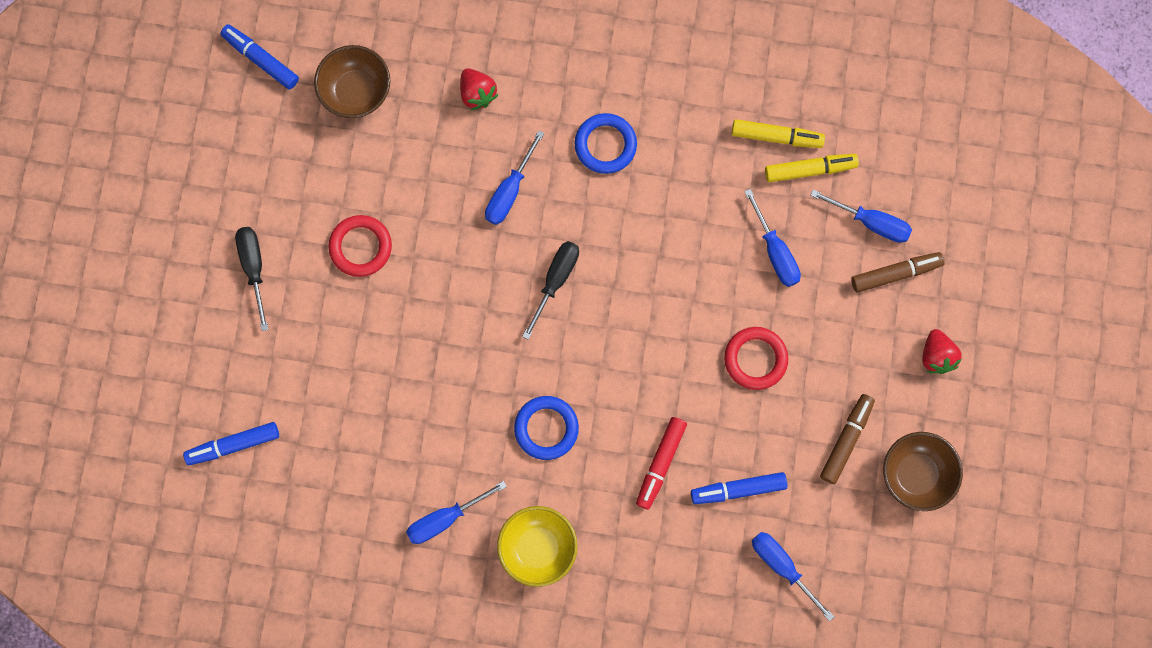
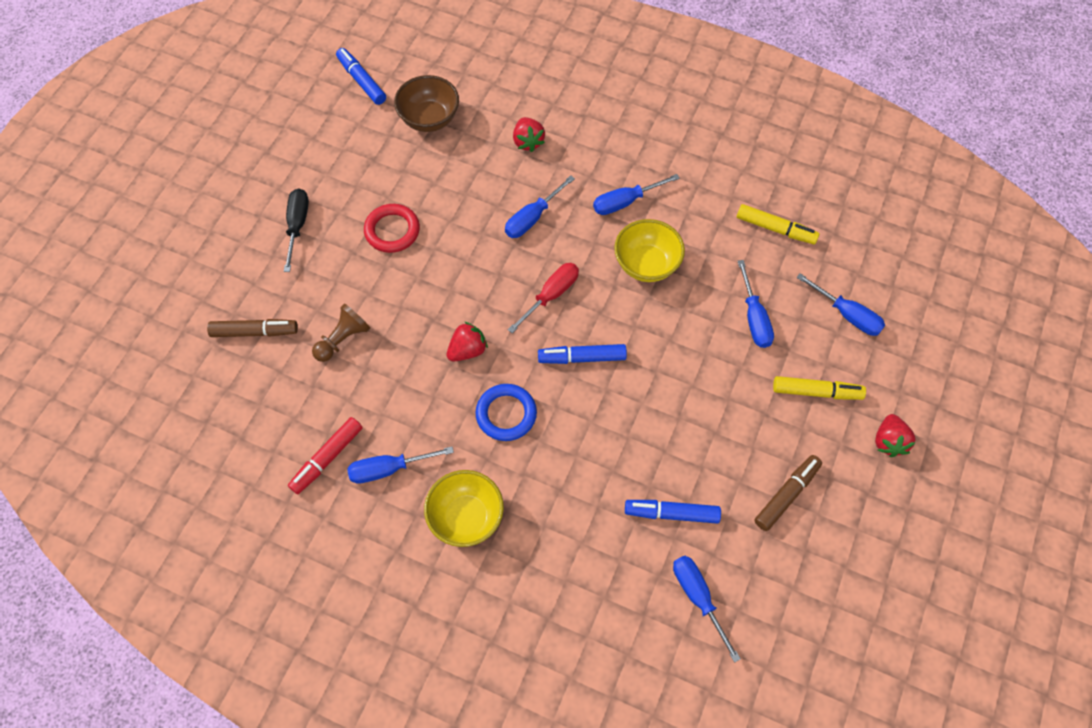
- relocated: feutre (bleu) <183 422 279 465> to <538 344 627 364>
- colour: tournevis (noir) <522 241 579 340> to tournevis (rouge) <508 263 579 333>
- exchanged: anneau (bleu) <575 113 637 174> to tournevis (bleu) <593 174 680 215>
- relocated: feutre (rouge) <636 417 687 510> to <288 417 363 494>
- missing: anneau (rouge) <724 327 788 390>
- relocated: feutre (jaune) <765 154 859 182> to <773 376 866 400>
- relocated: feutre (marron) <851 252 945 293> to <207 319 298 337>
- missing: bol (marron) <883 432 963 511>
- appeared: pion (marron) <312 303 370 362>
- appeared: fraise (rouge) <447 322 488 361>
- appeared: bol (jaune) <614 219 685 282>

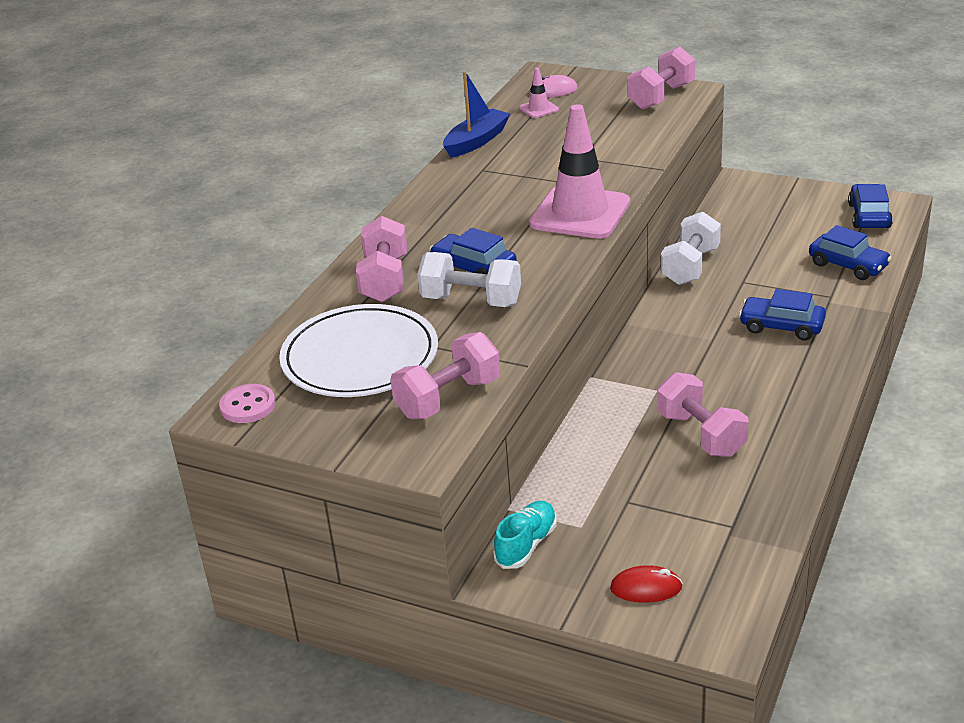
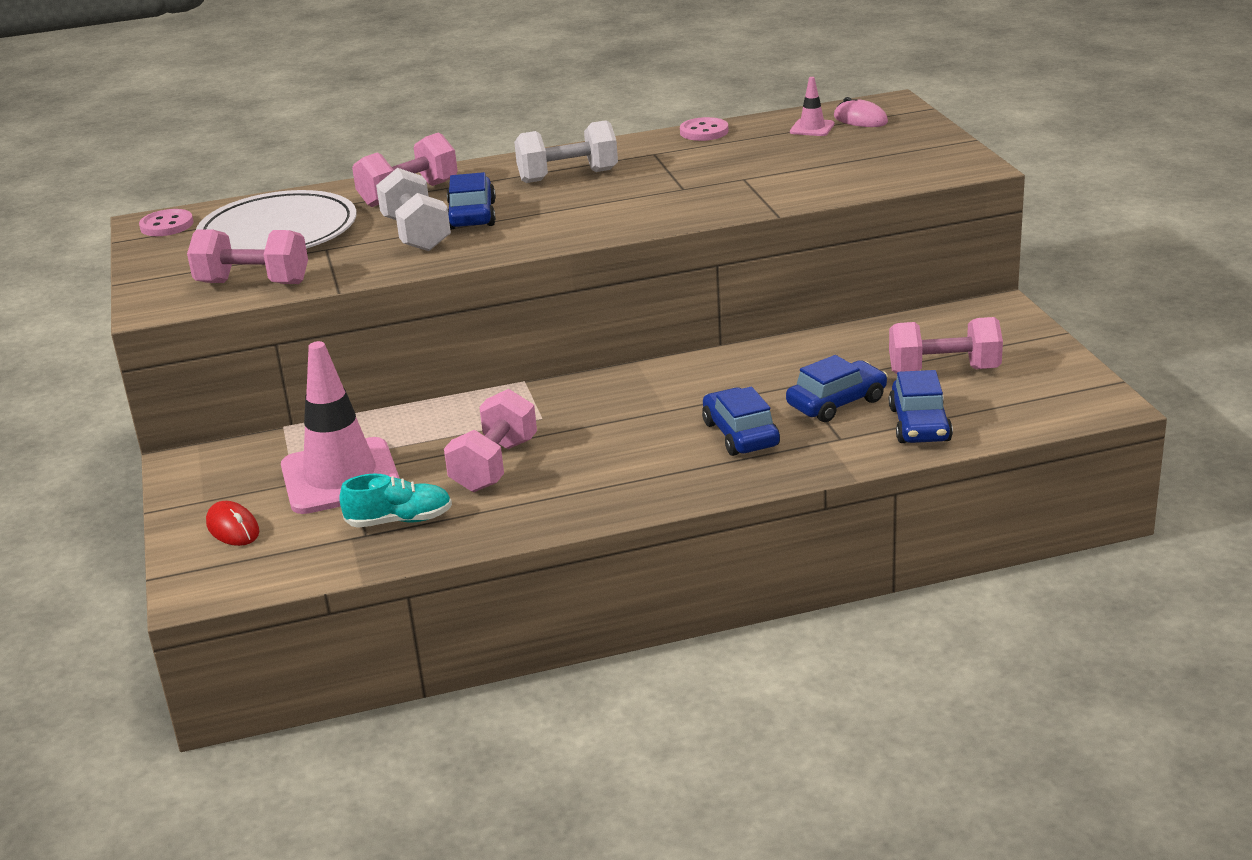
- exchanged: bateau (bleu) <443 71 510 158> to bouton (rose) <680 117 729 141>
- relocated: chaussure (turquoise) <493 501 557 569> to <339 474 452 528>
- relocated: cône de chantier (rose) <529 104 630 239> to <281 341 400 514>
- relocated: haltère (rose) <627 47 695 110> to <889 317 1003 374>
- relocated: haltère (blanc) <661 212 721 285> to <514 120 618 183>
- relocated: voiture (bleu) <848 184 893 228> to <786 355 888 422>

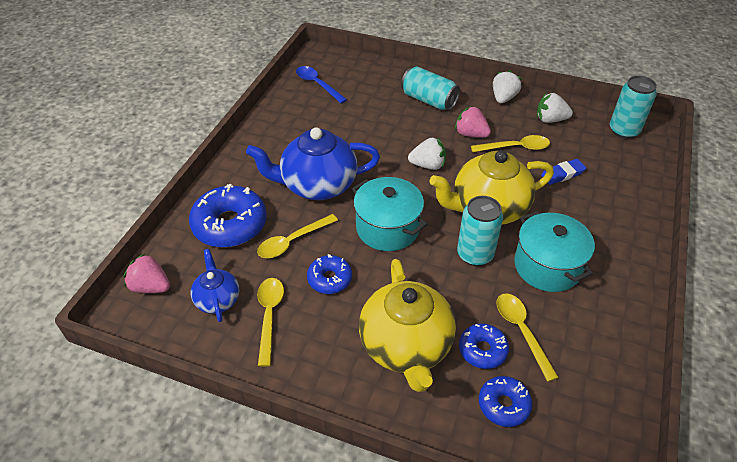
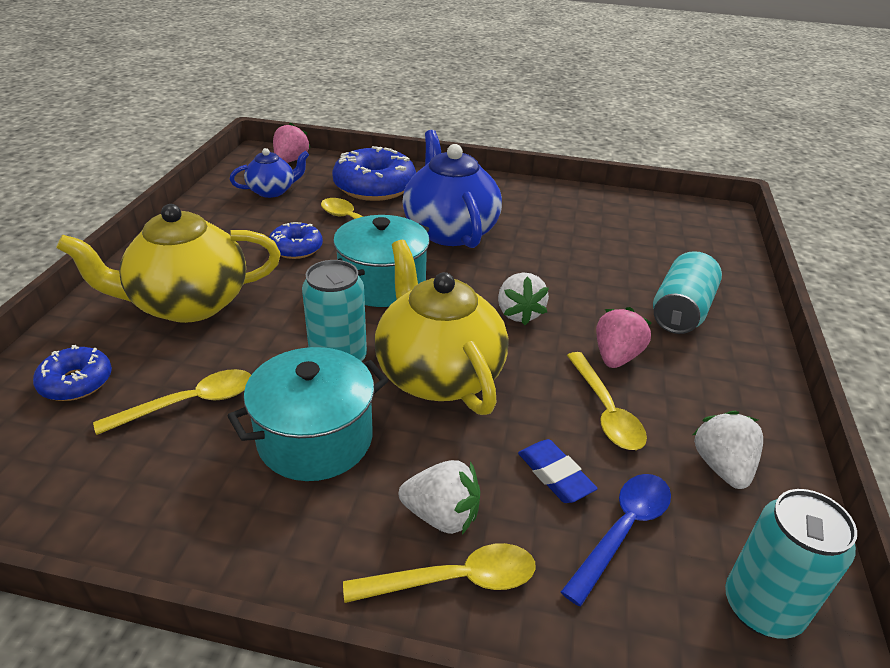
- relocated: cuillère (jaune) <257 278 284 366> to <343 543 536 603>
- relocated: cuillère (bleu) <296 66 347 104> to <561 474 671 606>
- missing: beignet (bleu) <459 324 509 369>
- relocated: fraise (blanc) <493 70 522 103> to <399 460 480 535>

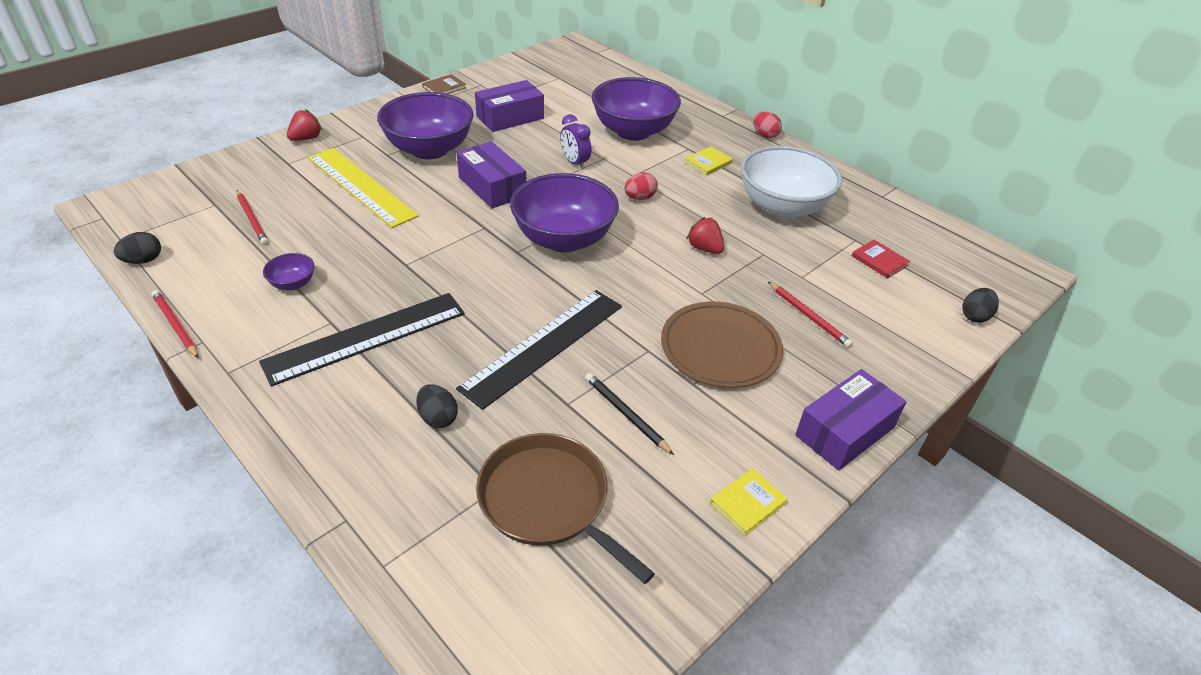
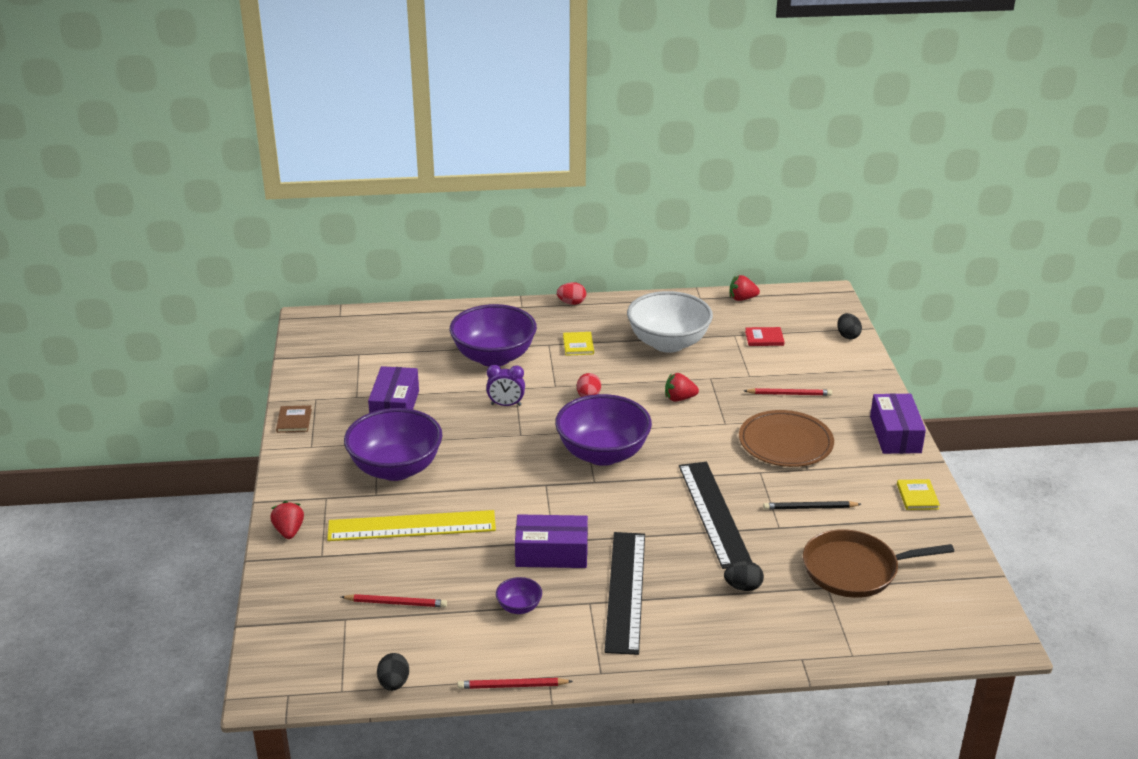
- relocated: boîte (violet) <457 141 526 209> to <515 514 588 568>
- appeared: fraise (rouge) <730 275 760 301>

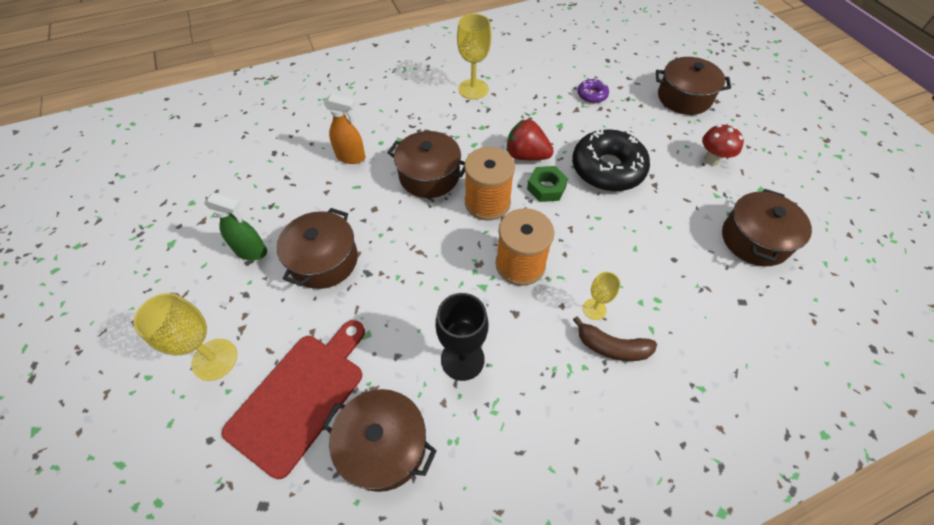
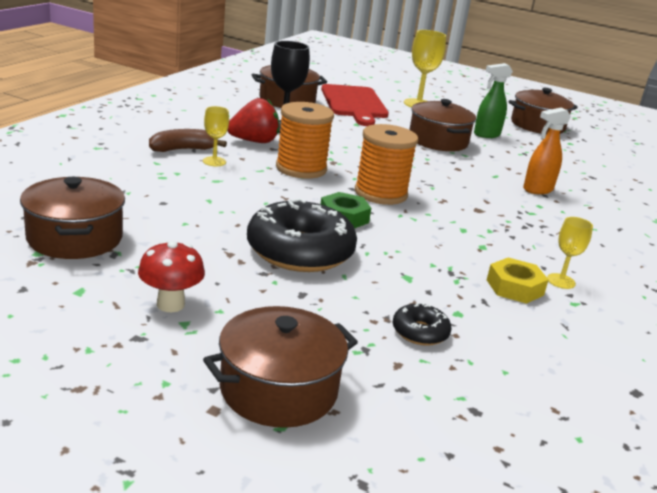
- relocated: marmite (marron) <387 131 465 198> to <509 88 578 134>
- size: verre à pied (jaune) <457 14 491 99> = <547 217 593 289> x0.57
- relocated: fraise (rouge) <506 119 554 160> to <227 98 279 143>
- colour: beignet (violet) <578 79 609 103> to beignet (noir) <393 302 452 346>
- appeared: écrou (jaune) <487 257 549 304>

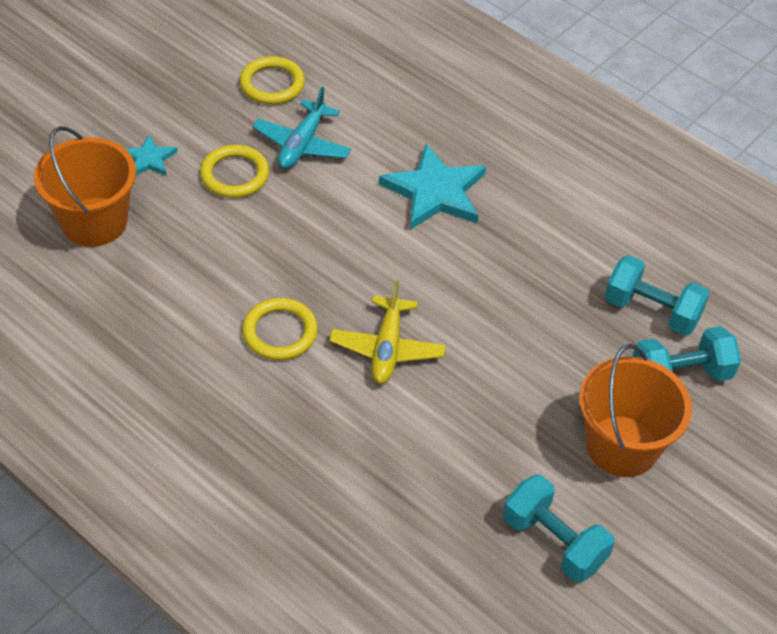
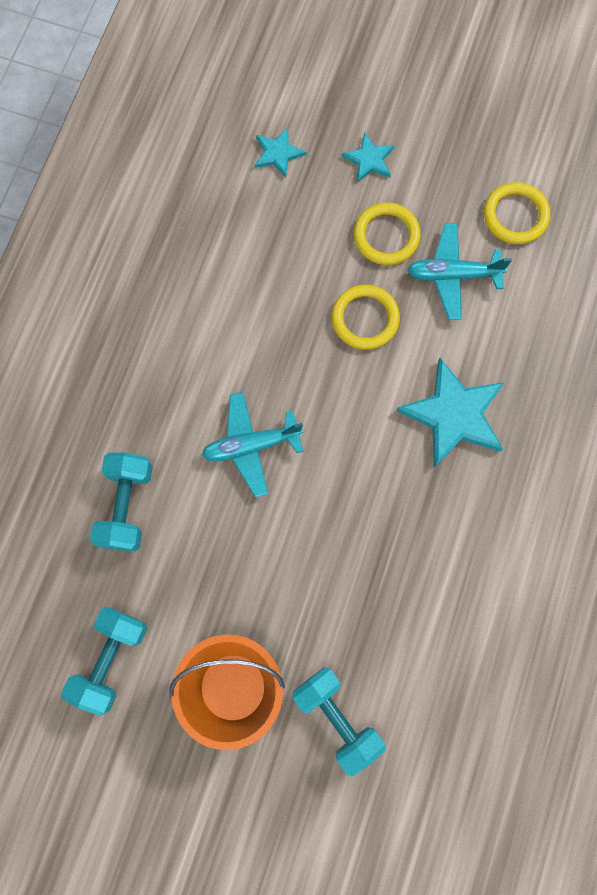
- exchanged: seau (orange) <34 126 136 247> to étoile (turquoise) <254 127 306 178>
- relocated: anneau (jaune) <242 298 318 360> to <332 284 400 350>
- colour: avion (jaune) <329 280 446 384> to avion (turquoise) <202 392 304 497>
- relocated: haltère (turquoise) <605 255 710 335> to <90 452 153 551>

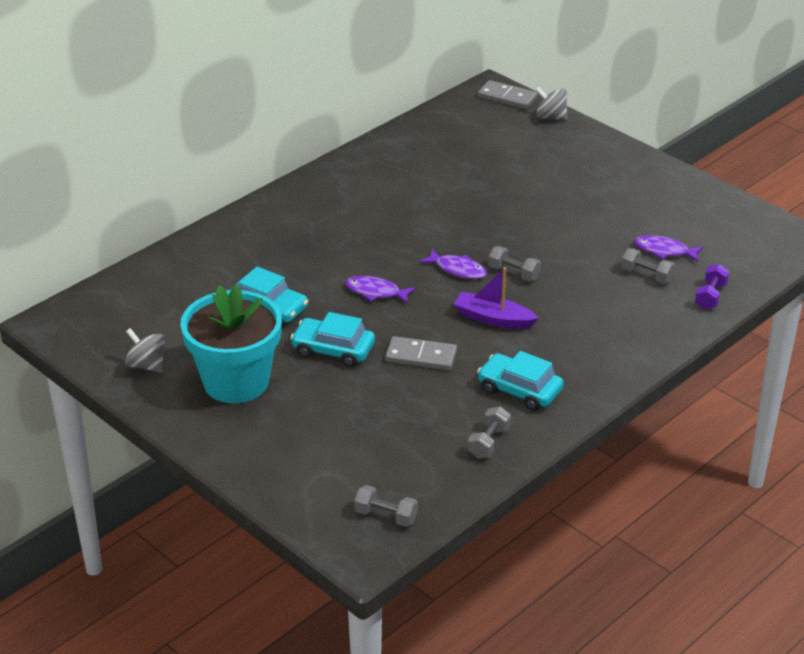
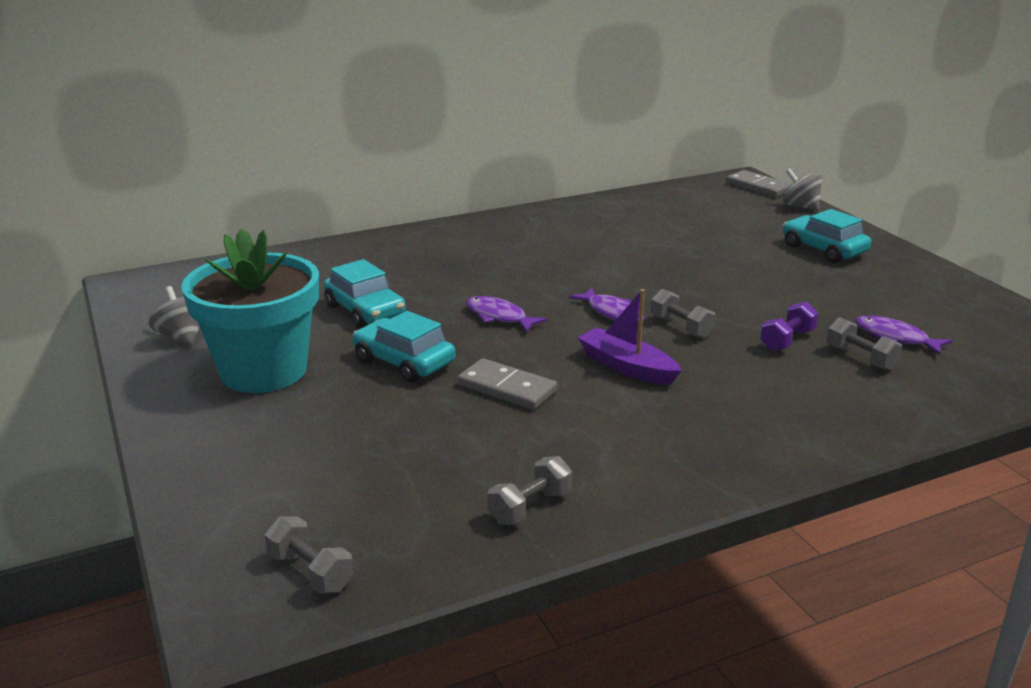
- relocated: voiture (turquoise) <477 351 564 411> to <783 209 871 263>
- relocated: haltère (violet) <695 264 729 309> to <760 302 819 351>

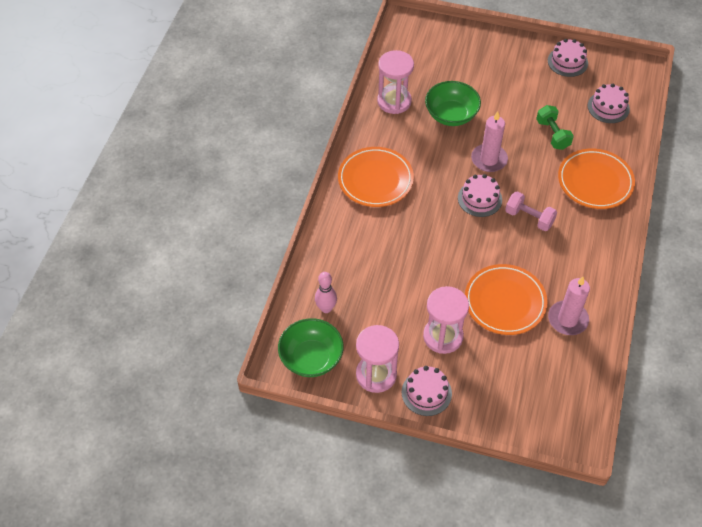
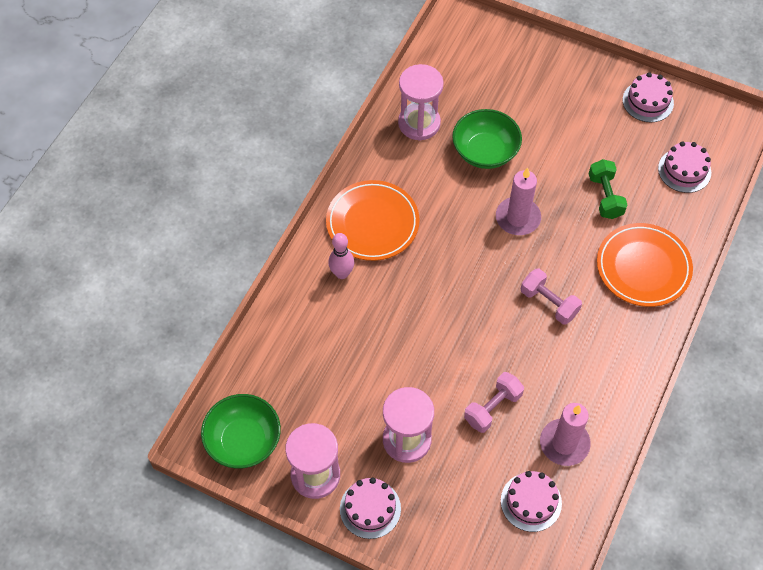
- relocated: quille (rose) <315 272 337 313> to <328 233 354 279>
- relocated: gâteau (rose) <458 174 502 217> to <501 471 562 532>
- exchanged: assiette (orange) <465 264 547 335> to haltère (rose) <464 372 524 433>

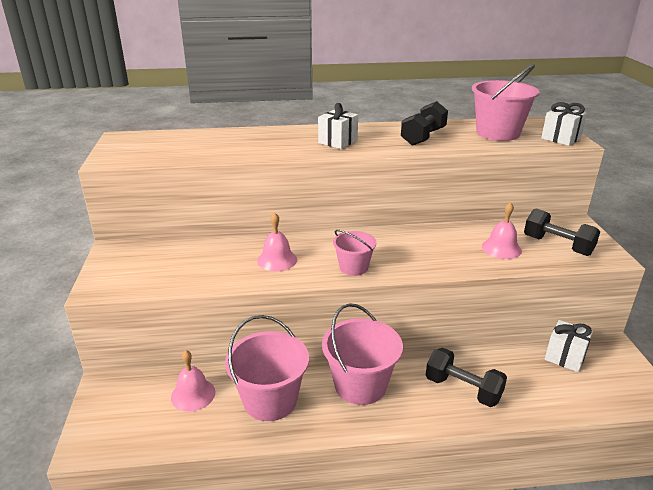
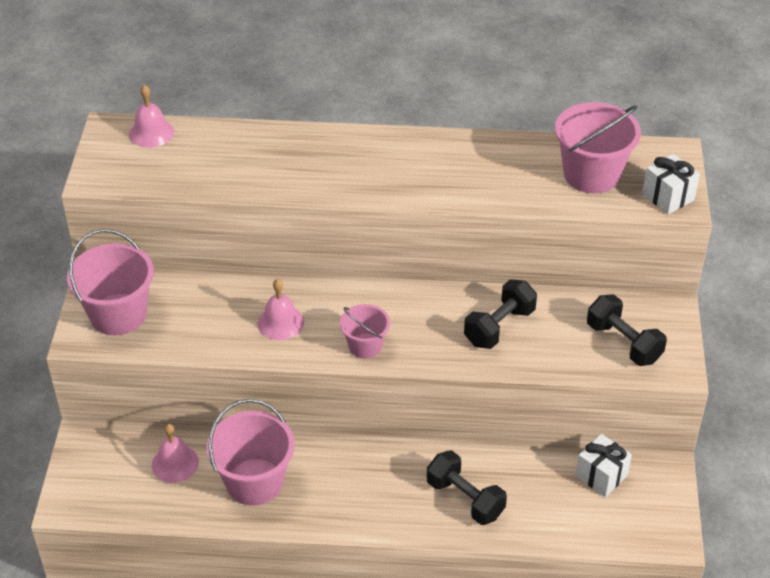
- missing: cadeau (blanc) <318 103 358 149>
- relocated: seau (rose) <322 303 403 405> to <67 229 154 336>
- relocated: haltère (noir) <401 101 448 146> to <464 279 537 349>
- relocated: cloche (rose) <482 202 522 259> to <129 85 174 148>

